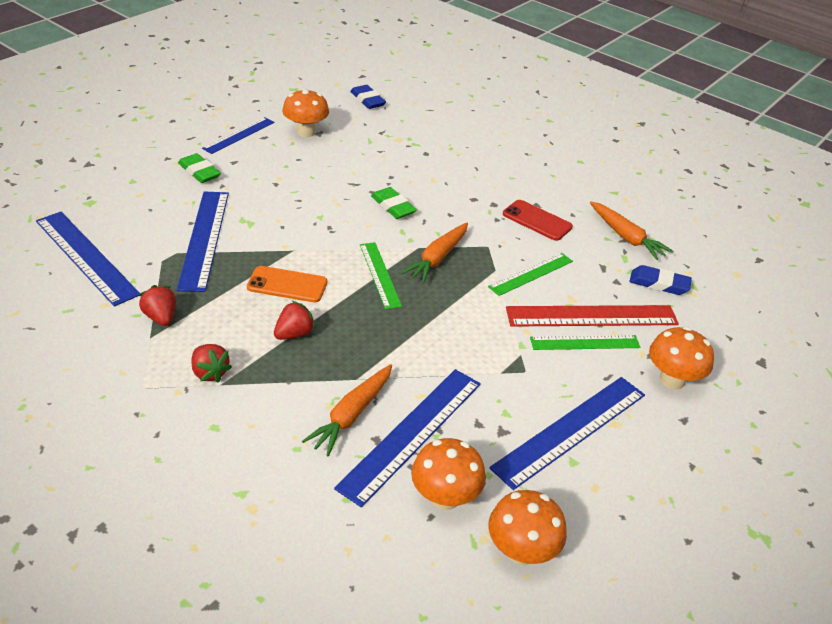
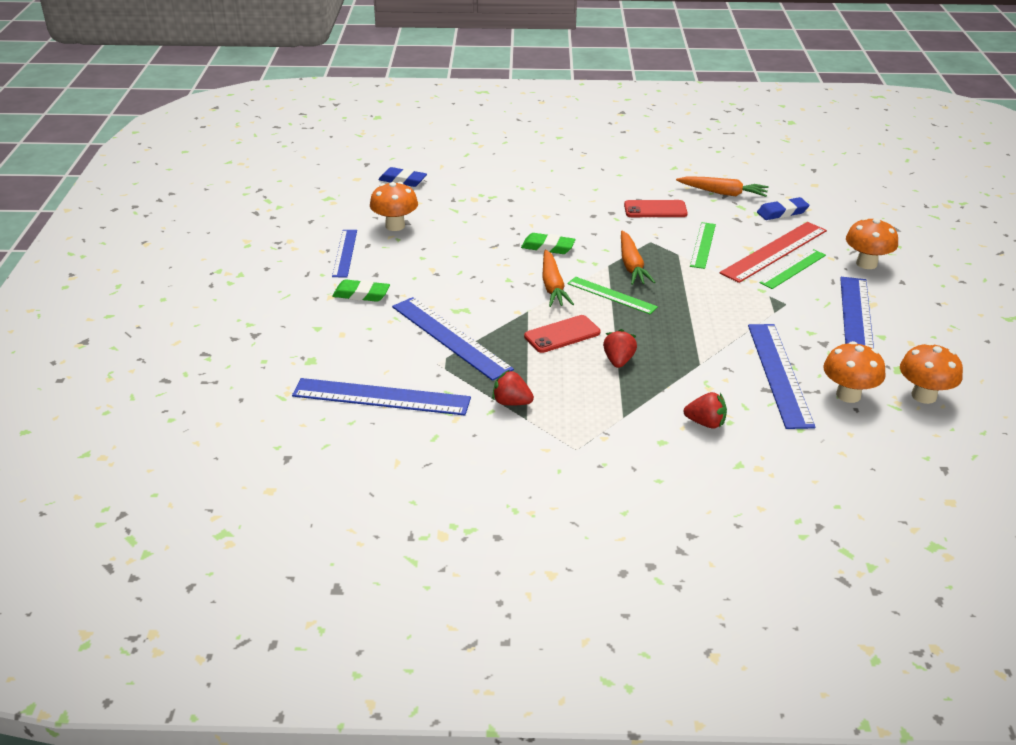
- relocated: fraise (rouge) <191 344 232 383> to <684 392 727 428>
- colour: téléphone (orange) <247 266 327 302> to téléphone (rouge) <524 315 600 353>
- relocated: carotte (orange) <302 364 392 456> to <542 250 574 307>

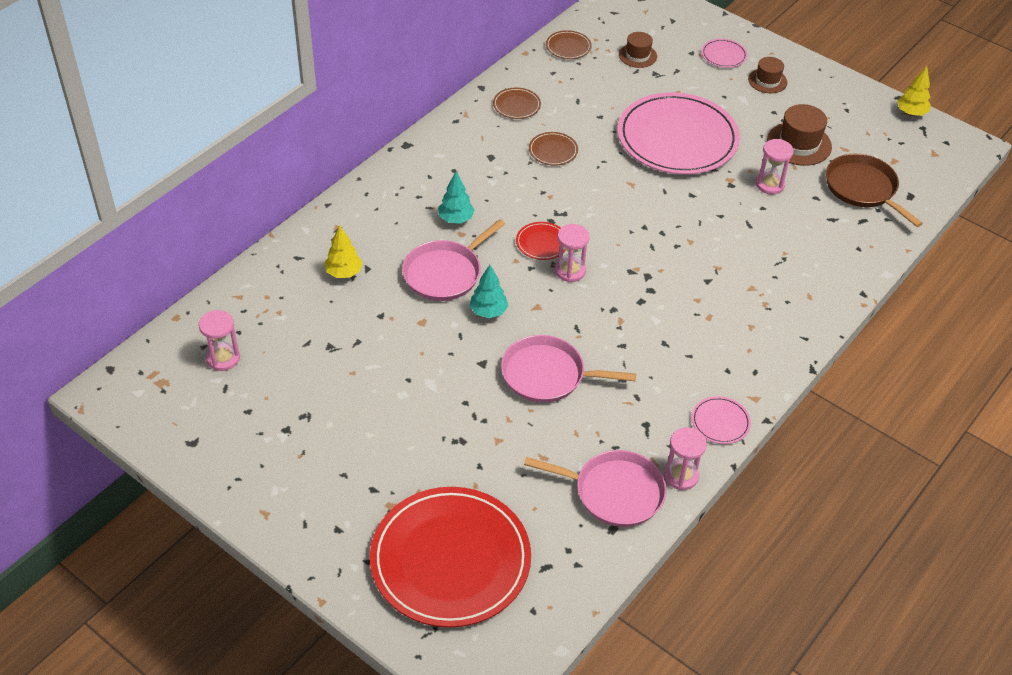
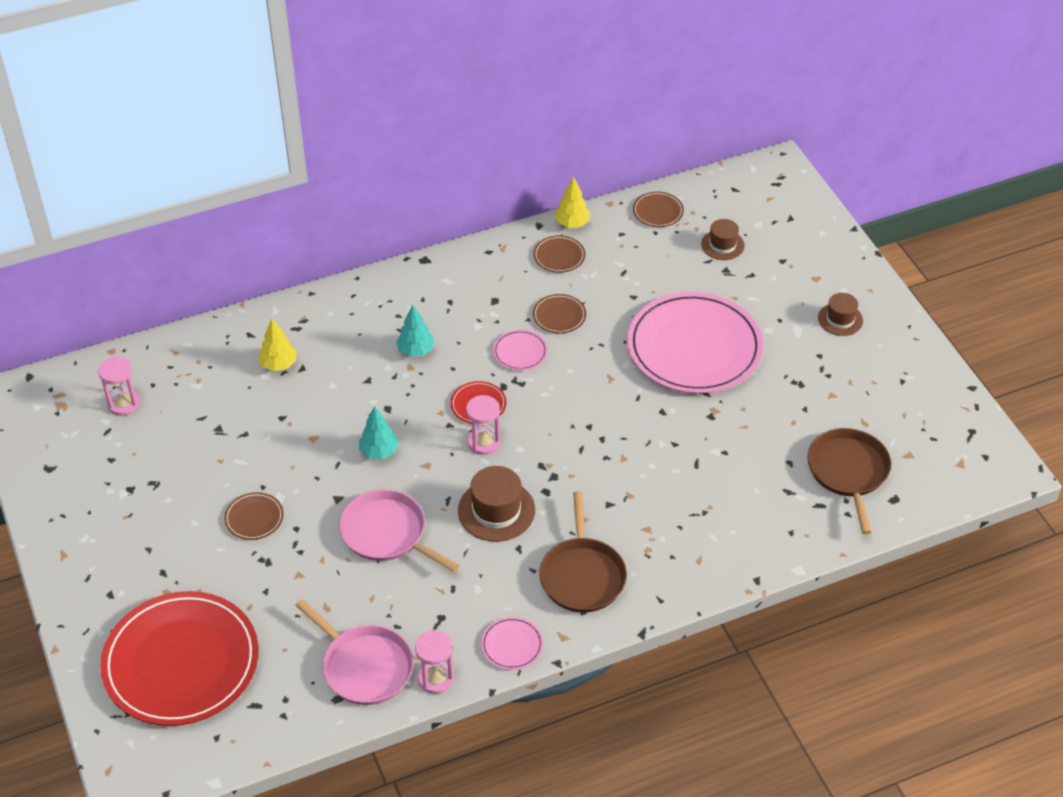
- missing: poêle (rose) <402 219 505 301>
- relocated: assiette (rose) <701 39 747 68> to <493 330 548 371>
- missing: sablier (rose) <756 139 794 194>
- relocated: chapeau (marron) <767 104 832 166> to <458 466 535 542>
- relocated: arbre (jaune) <897 66 931 116> to <554 177 590 228>
- appeared: assiette (marron) <224 492 284 540>
- appeared: poêle (marron) <539 491 627 613>

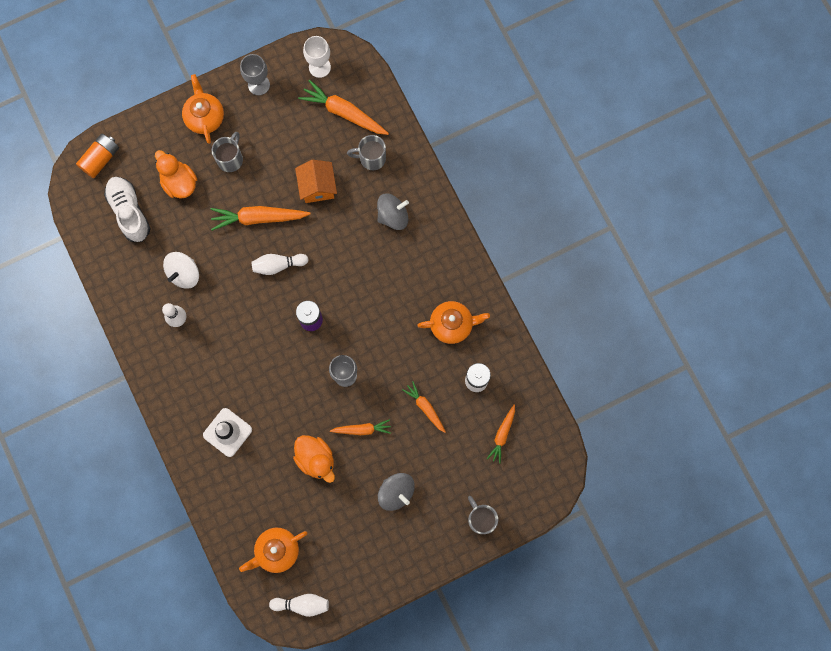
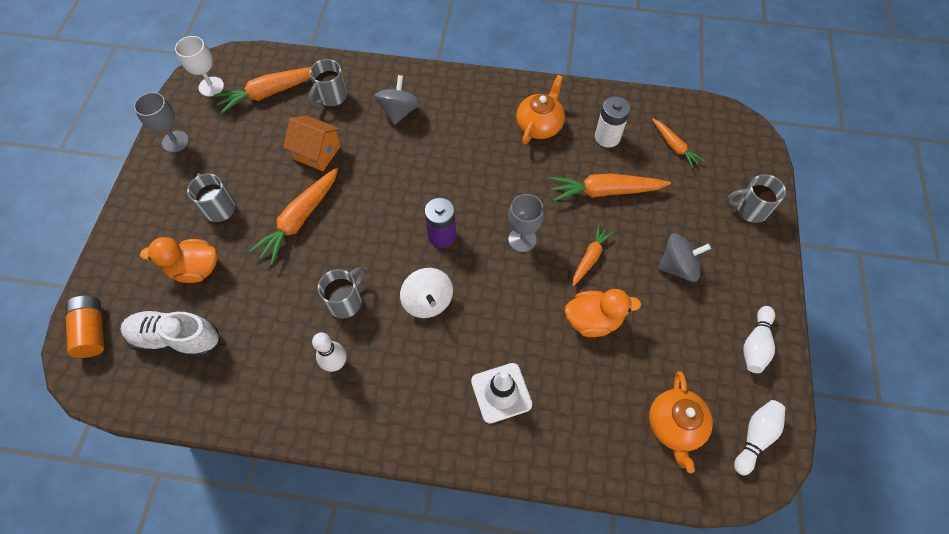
- relocated: toupie (blanc) <163 252 199 289> to <400 268 453 318>
- missing: théière (orange) <182 74 224 144>
- relocated: quille (blanc) <251 254 308 275> to <743 306 775 373>
- size: carotte (orange) <402 381 446 433> = <550 173 671 202> x1.68
- appeared: tasse (gris) <318 267 364 318>

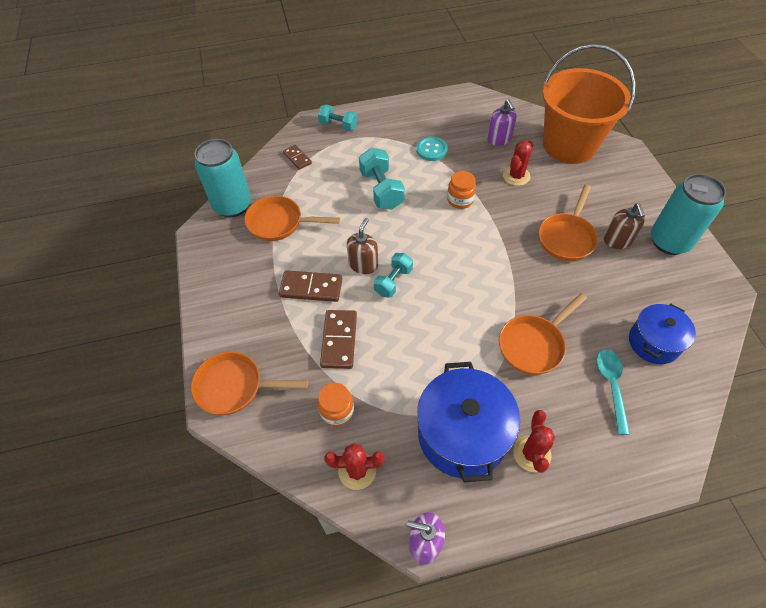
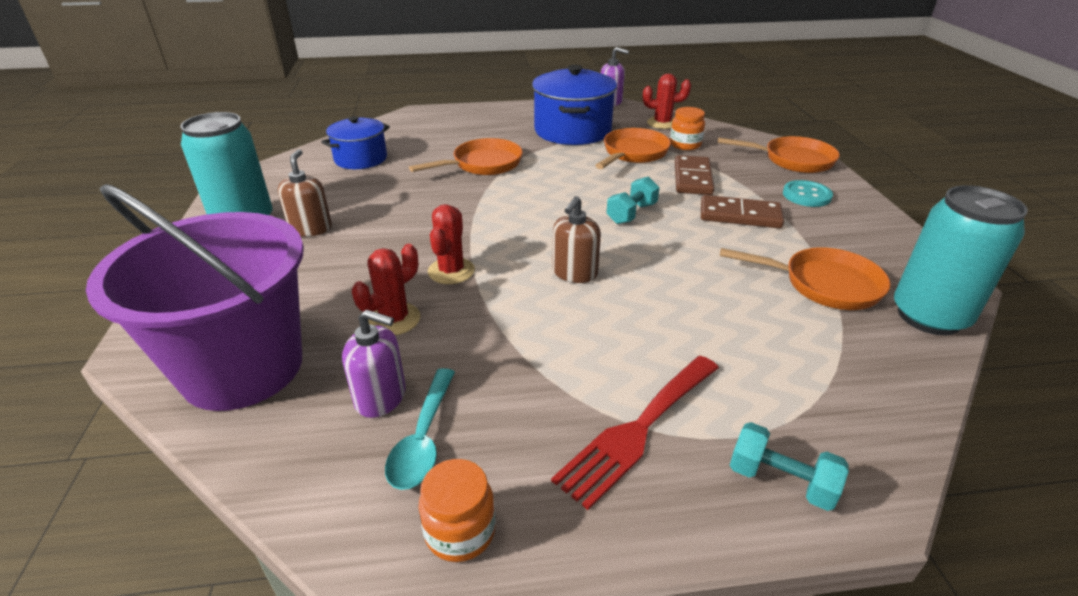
- missing: domino (marron) <283 144 312 170>
- relocated: distributeur de savon (marron) <347 218 378 274> to <552 196 601 283>
- missing: haltère (turquoise) <359 148 405 210>
- relocated: bouton (turquoise) <416 137 448 161> to <783 180 833 207>
- relocated: bocal (orange) <447 171 476 209> to <418 459 496 562>
- spun: distributeur de savon (violet) <487 99 517 146> = <342 309 406 418> 120 degrees clockwise
- relocated: cactus (rouge) <513 410 555 473> to <428 204 475 284>
- relocated: poêle (orange) <539 184 598 261> to <595 128 671 169>
- colour: seau (orange) <542 44 636 164> to seau (violet) <86 184 304 411>
- relocated: cuillère (turquoise) <597 349 630 435> to <385 368 455 490>
- appeared: fourchette (rouge) <551 356 719 510>

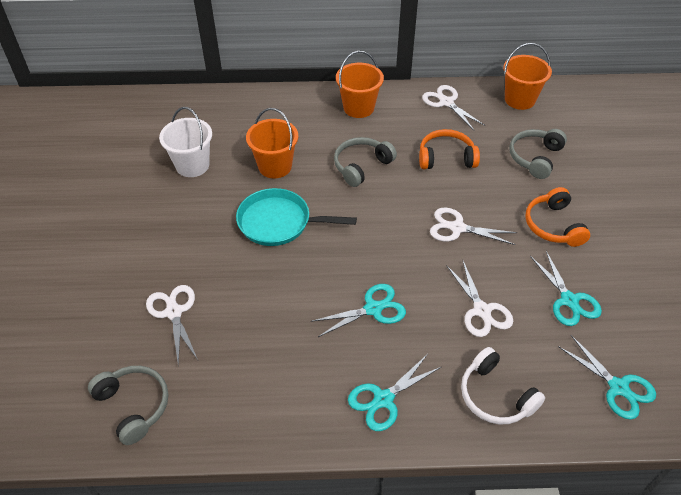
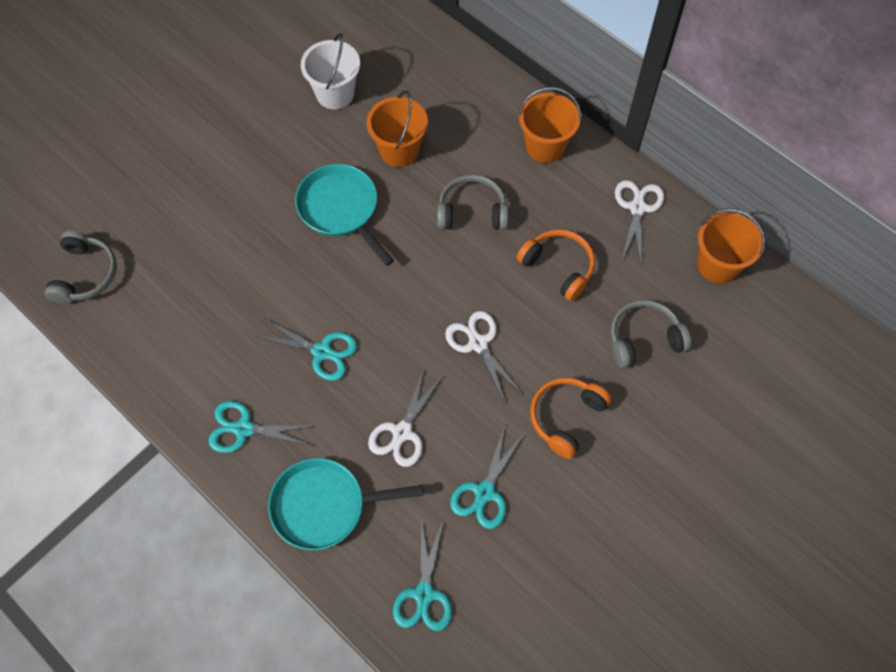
- missing: ciseaux (blanc) <146 285 198 366>
- exchanged: casque audio (blanc) <461 347 545 424> to poêle (turquoise) <268 458 424 550>

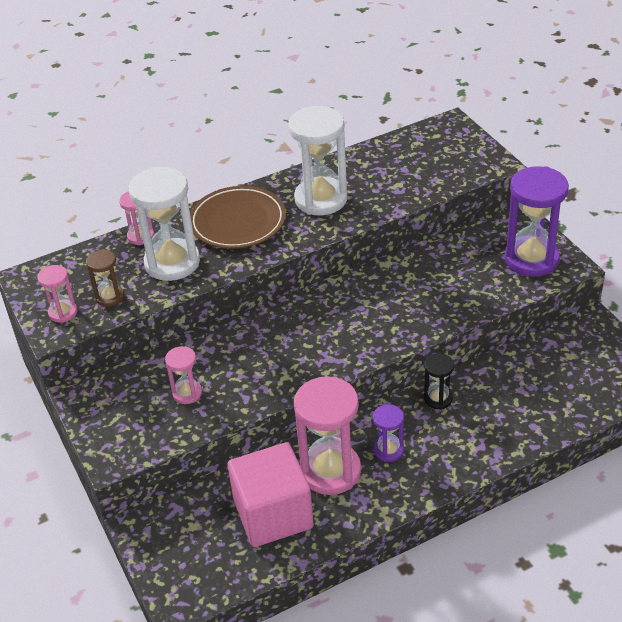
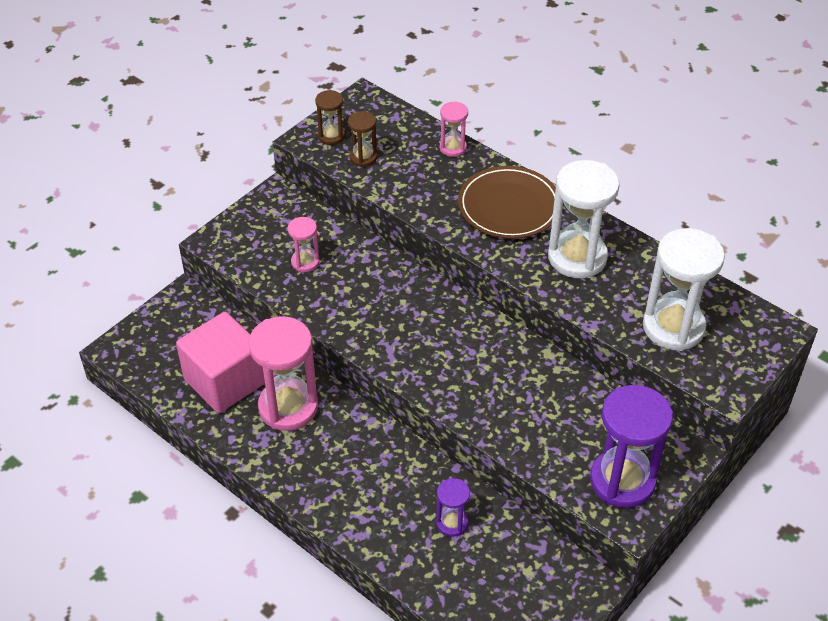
- colour: sablier (rose) <37 265 78 323> to sablier (marron) <315 90 345 145>
- relocated: sablier (blanc) <129 167 200 281> to <643 228 725 351>
- relocated: sablier (violet) <373 404 404 462> to <436 478 470 537>
- missing: sablier (noir) <424 353 454 410>

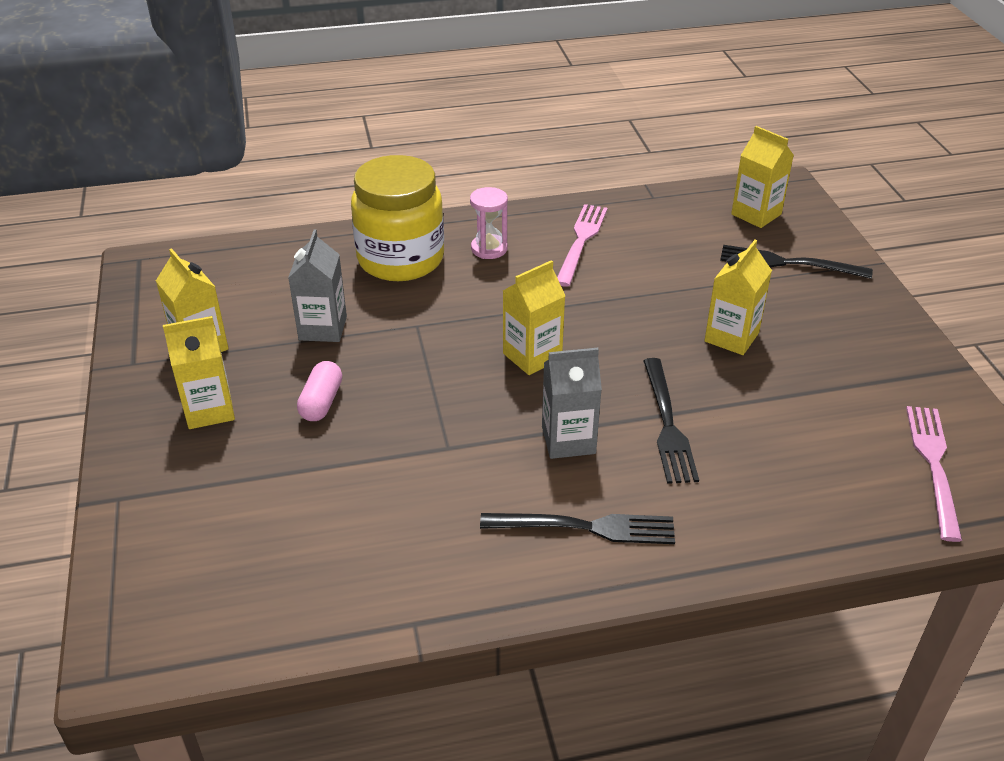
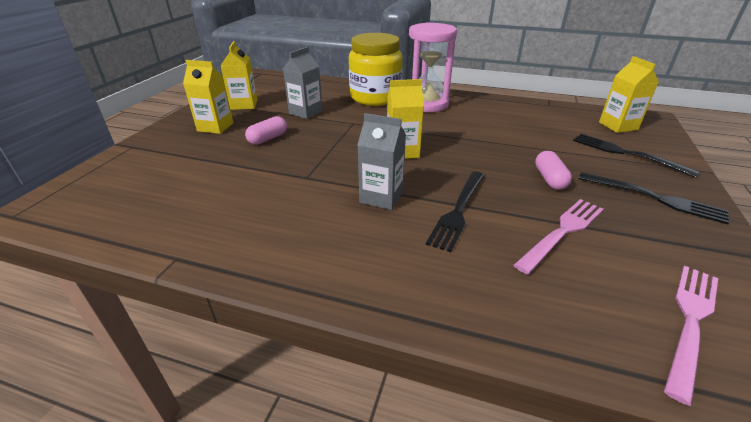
- size: sablier (rose) <470 187 508 259> = <409 22 457 112> x1.92
- relocated: fourchette (noir) <480 513 675 544> to <579 172 729 224>
- relocated: fourchette (rose) <557 204 607 287> to <514 199 604 275>
- exchanged: brique de lait (jaune) <704 240 772 355> to gélule (rose) <535 151 572 190>

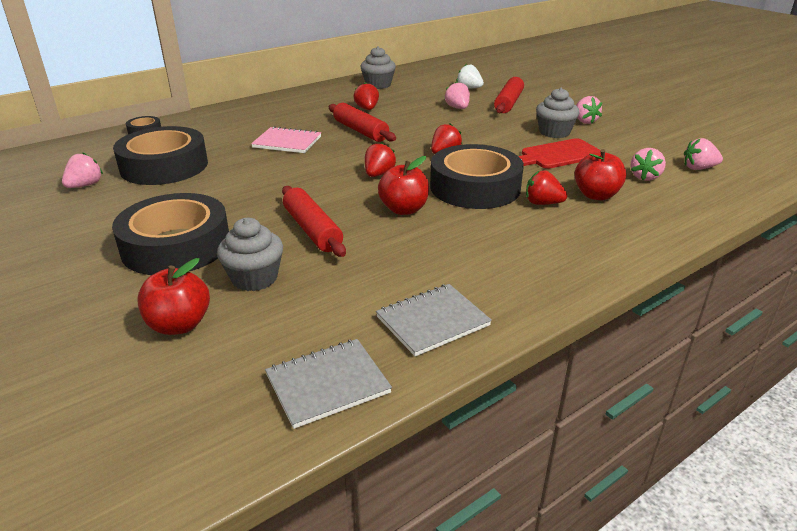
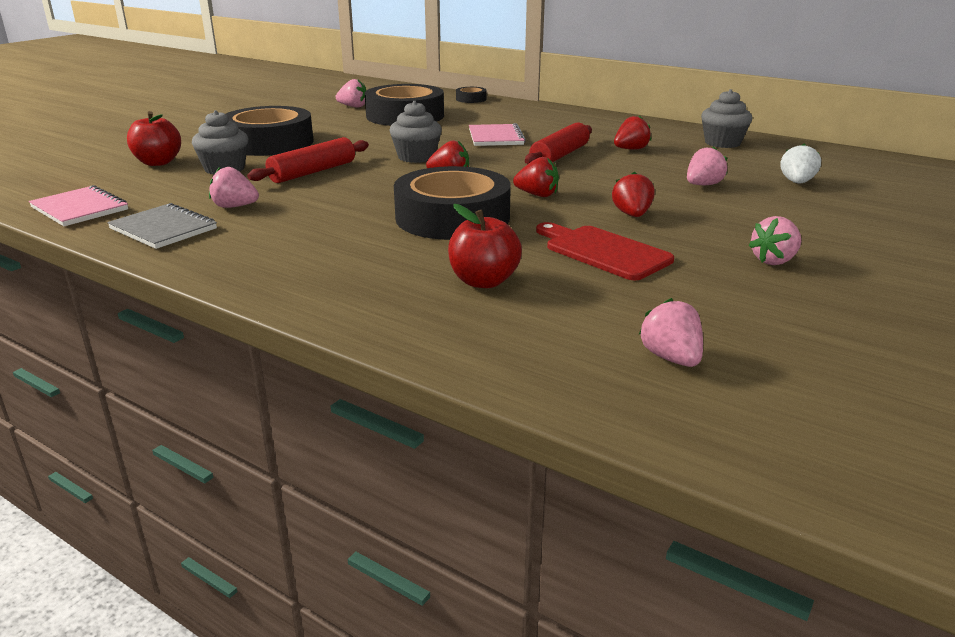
- colour: carnet (gris) <265 339 392 429> to carnet (rose) <29 185 128 226>
- missing: pomme (rouge) <378 156 429 215>
- missing: rouleau à pâtisserie (rouge) <494 77 524 113>
- relocated: fraise (rouge) <526 170 567 205> to <612 172 655 217>
- relocated: muffin (gris) <536 88 579 138> to <389 101 442 163>
- relocated: fraise (rose) <631 148 666 181> to <209 167 259 208>

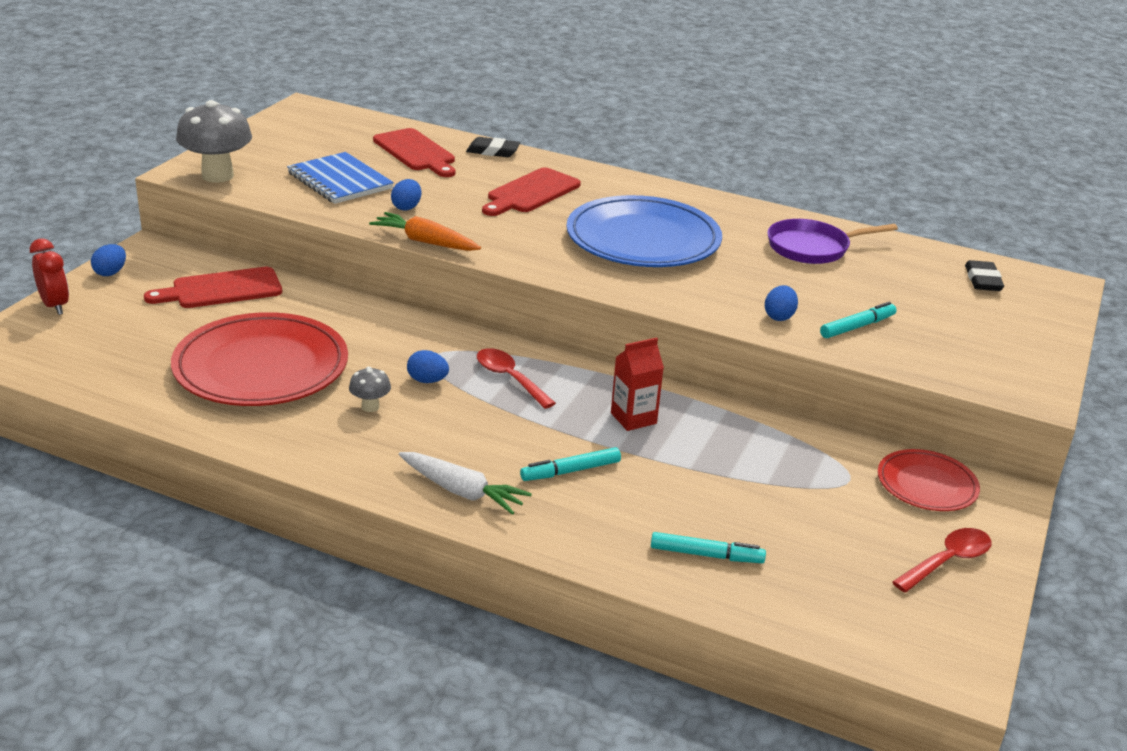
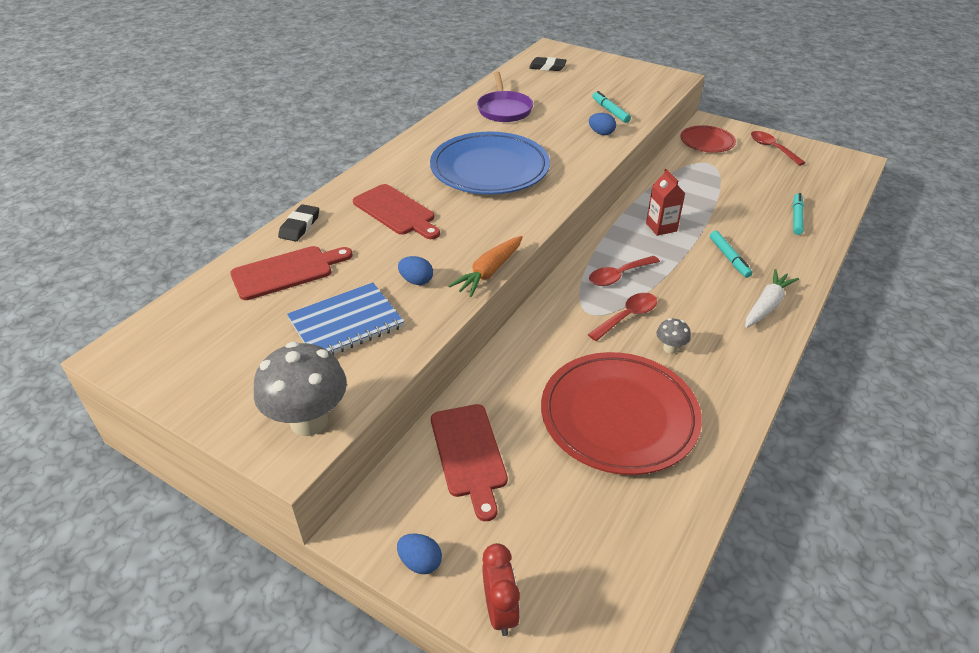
- spun: réveil (rouge) <30 238 69 315> = <482 543 520 636> 105 degrees clockwise
- exchanged: œuf (bleu) <407 350 449 383> to cuillère (rouge) <588 293 657 341>

